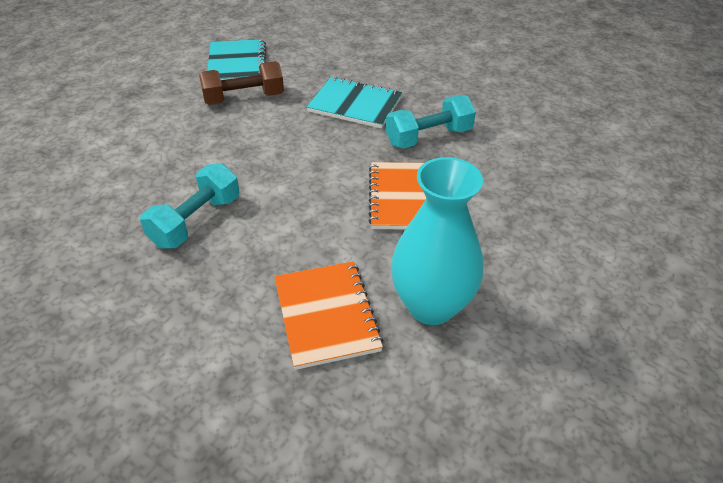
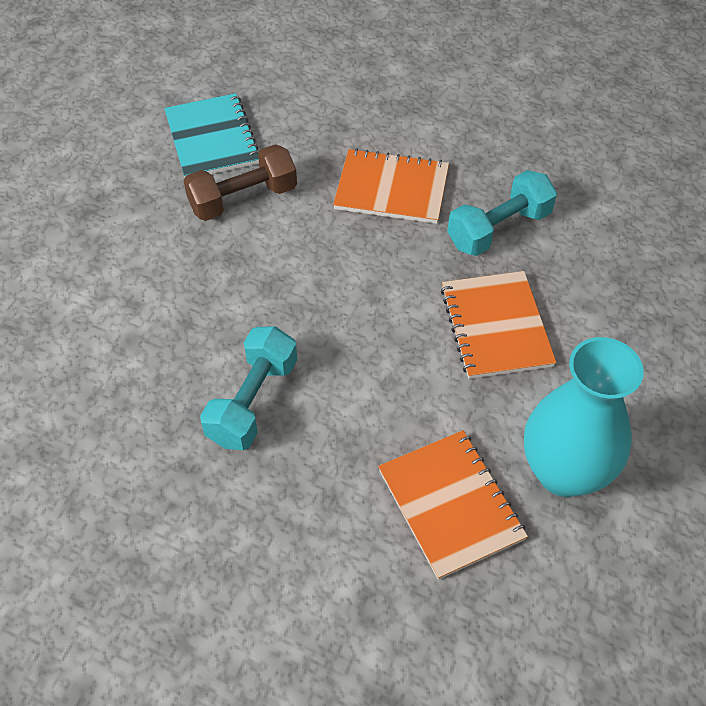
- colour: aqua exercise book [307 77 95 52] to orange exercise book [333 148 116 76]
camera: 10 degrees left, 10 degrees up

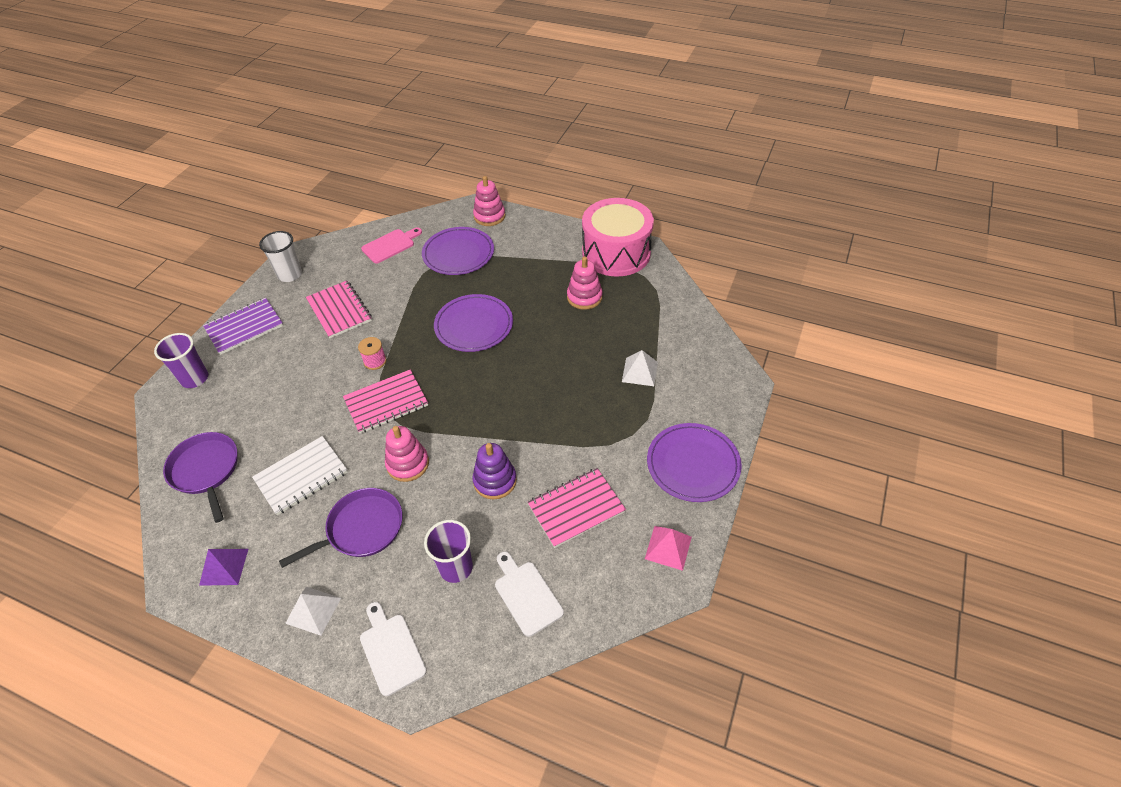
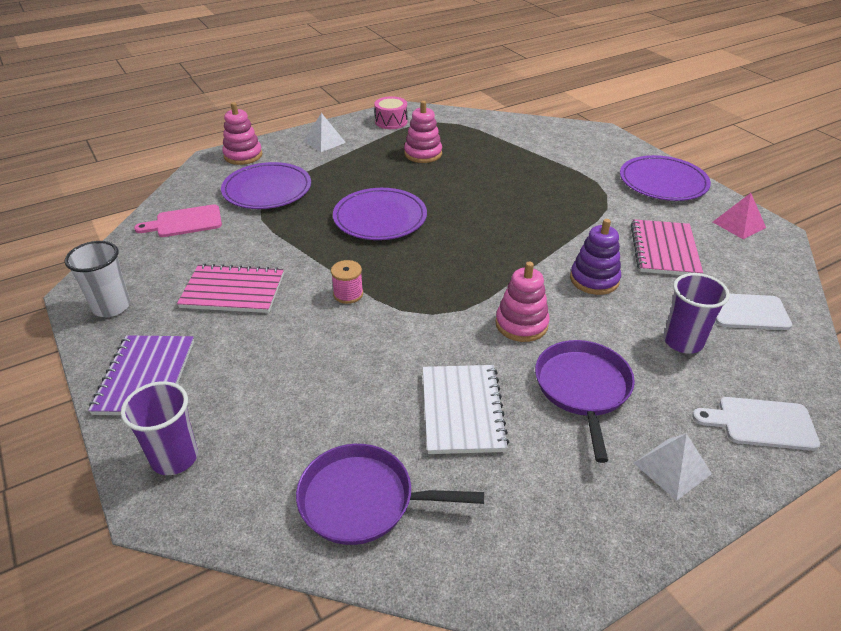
- size: rose-pink snare drum [582 198 72 79] = [374 96 33 33] x0.45
- spun: rose-pink chopping board [361 227 61 36] = [134 204 88 33] 105 degrees counterclockwise
- relocated: snow-white pyramid shape [622 350 36 36] to [303 113 43 39]
- missing: rose-pink exercise book [343 370 85 64]
- missing: purple pyramid shape [199 549 49 37]
camera: 55 degrees left, 10 degrees down

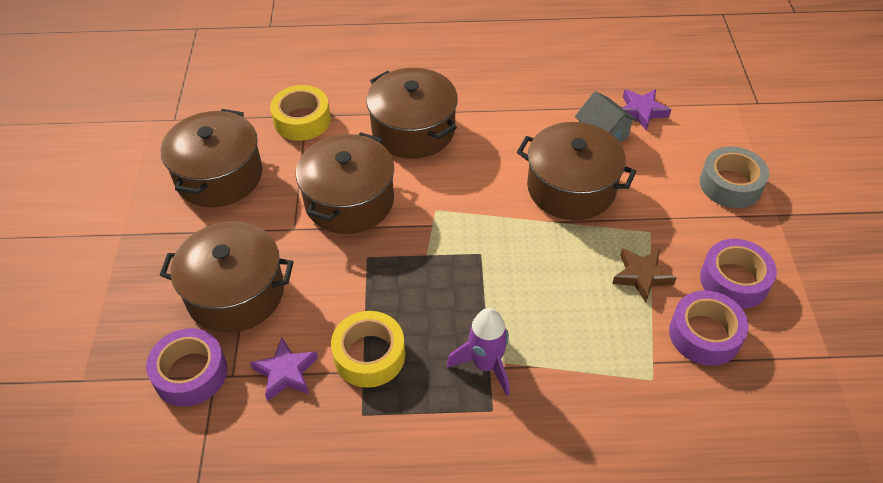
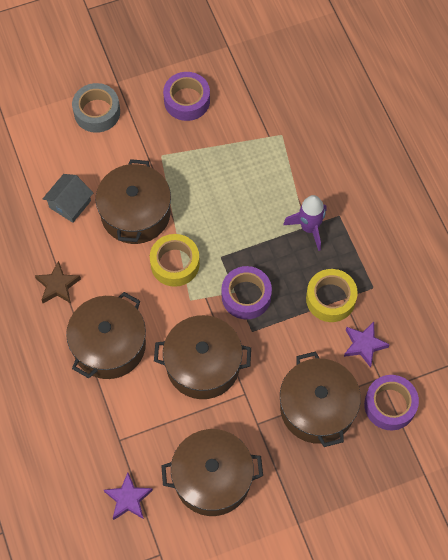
- relocated: bright yellow tape [270 85 61 56] to [150 234 50 53]
- relocated: purple five-pointed star [623 89 48 42] to [104 472 49 48]
- relocated: dark brown five-pointed star [612 248 64 55] to [35 261 46 43]
- relocated: purple tape [669 291 80 75] to [222 266 50 53]
camera: 110 degrees left, 15 degrees up

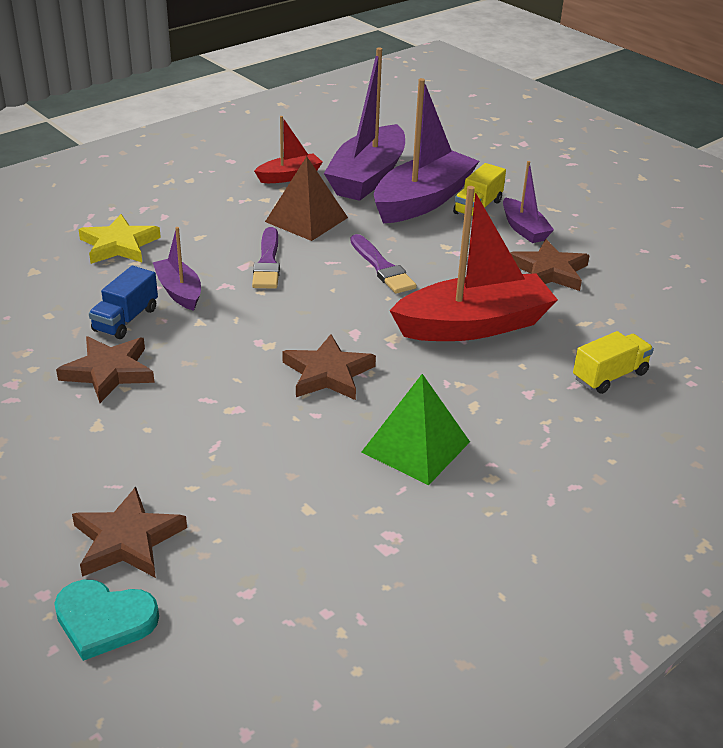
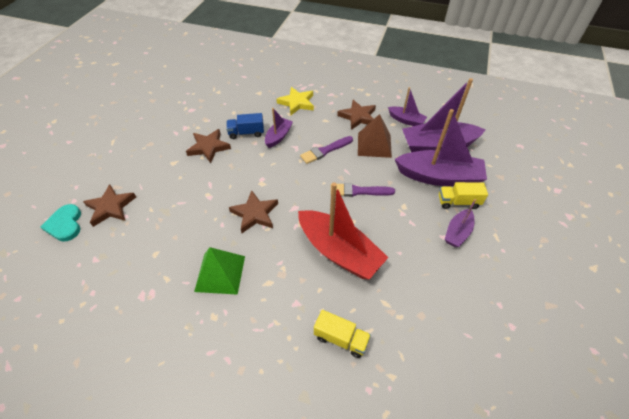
- colour: crimson boat [254 116 69 67] to purple boat [388 87 39 39]
- spun: purple paintbrush [350 234 67 60] = [331 183 64 14] 60 degrees clockwise
- relocated: dark brown five-pointed star [510 239 80 52] to [337 100 39 30]
camera: 60 degrees right, 15 degrees up

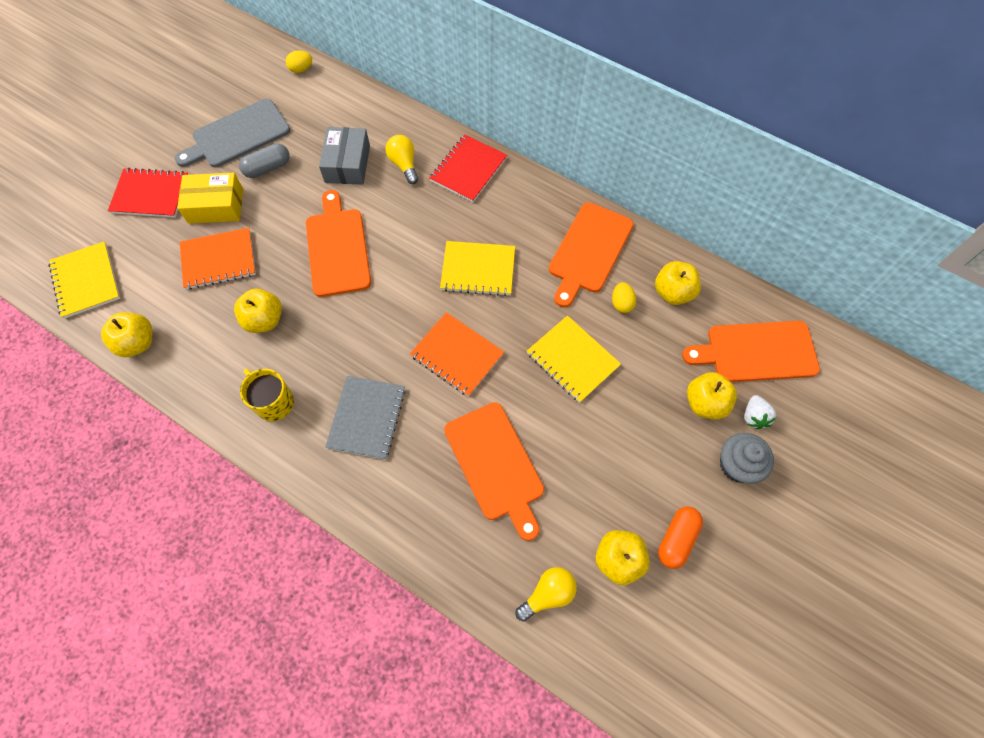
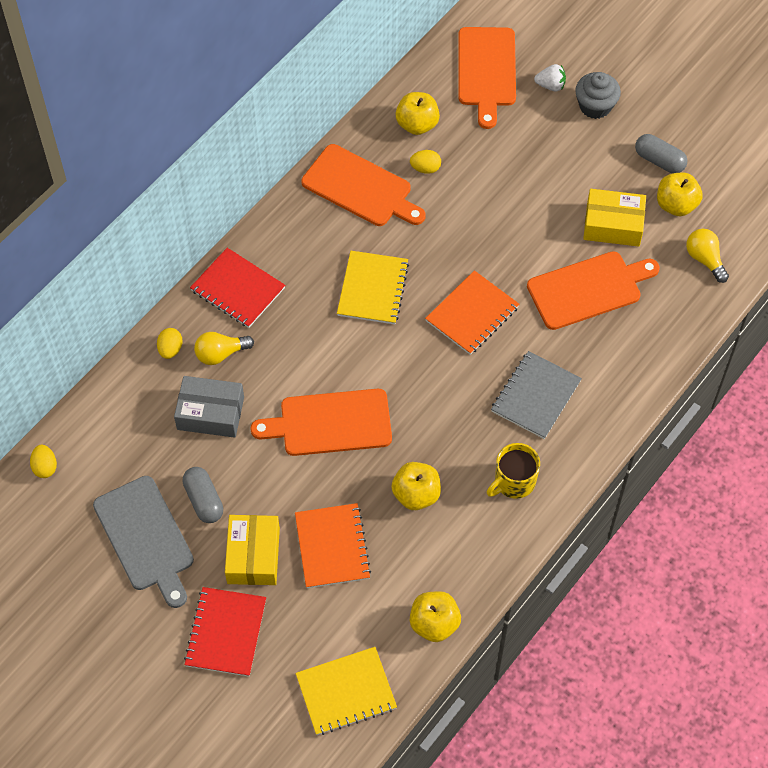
- missing: bright yellow exercise book [527 315 94 88]
- missing: bright yellow apple [687 372 50 47]
- spun: ash-grey exercise book [325 376 81 84] = [491 351 91 88] 75 degrees counterclockwise
- colour: orange capsule [658 506 45 63] to ash-grey capsule [635 134 53 39]
- appeared: bright yellow parcel [583 189 63 58]
- appeared: bright yellow egg [157 328 25 31]
camera: 85 degrees left, 5 degrees down

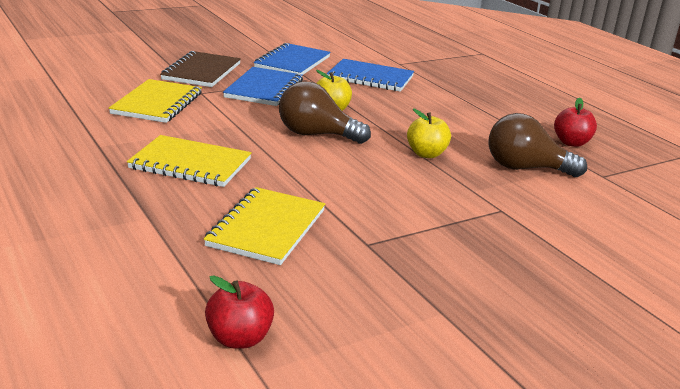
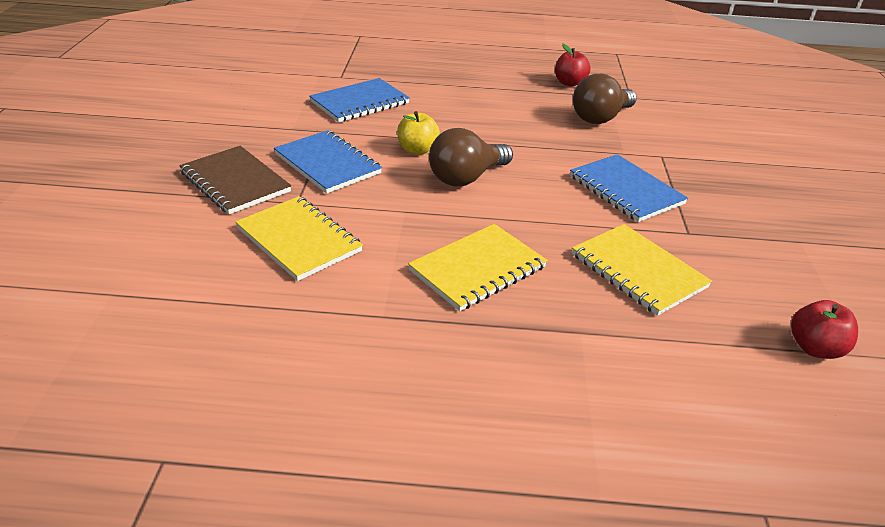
- relocated: royal blue exercise book [254 43 77 32] to [570 154 118 68]
- missing: bright yellow apple [407 109 44 49]
camera: 55 degrees left, 10 degrees up

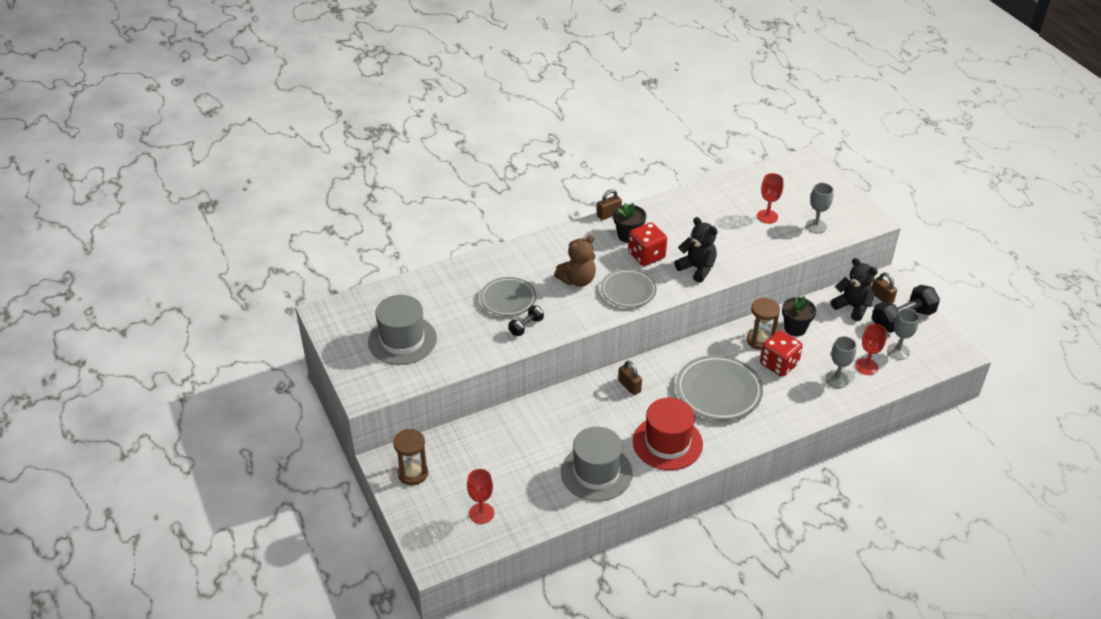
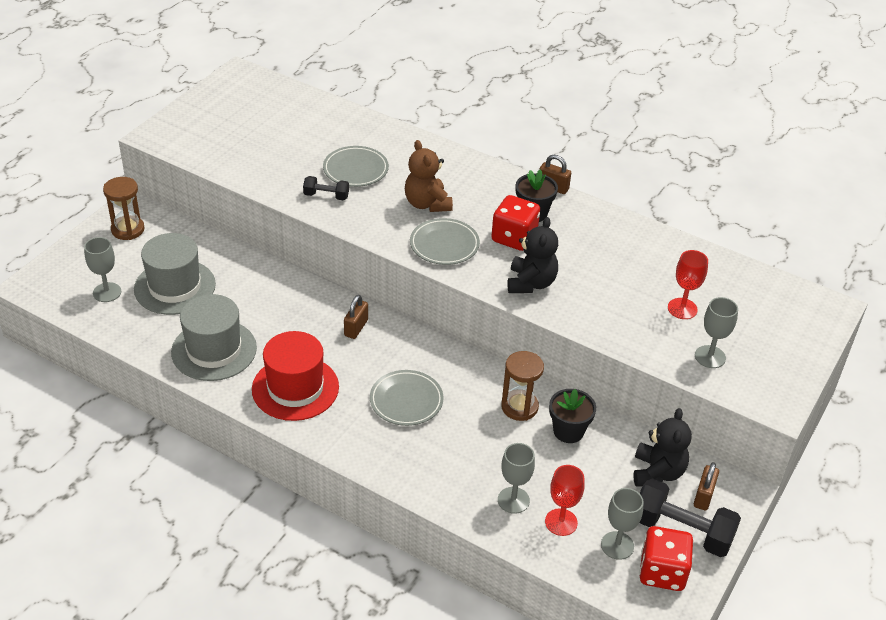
- spun: dark brown stuffed bear [554 235 42 52] = [405 140 48 72] 45 degrees clockwise
- relocated: ash-grey tall hat [368 295 69 70] to [134 233 82 82]
- relocated: crimson die [760 330 43 47] to [639 526 54 65]
- size: ash-grey plate [676 355 87 65] = [370 370 74 56] x0.66
- colour: crimson wine glass [467 469 27 55] to ash-grey wine glass [84 237 37 65]
camera: 55 degrees right, 0 degrees up

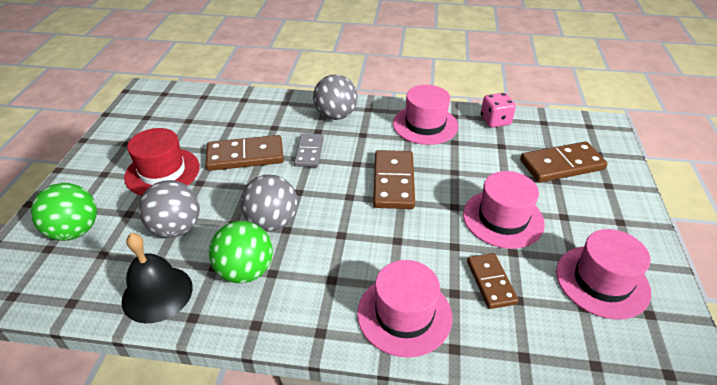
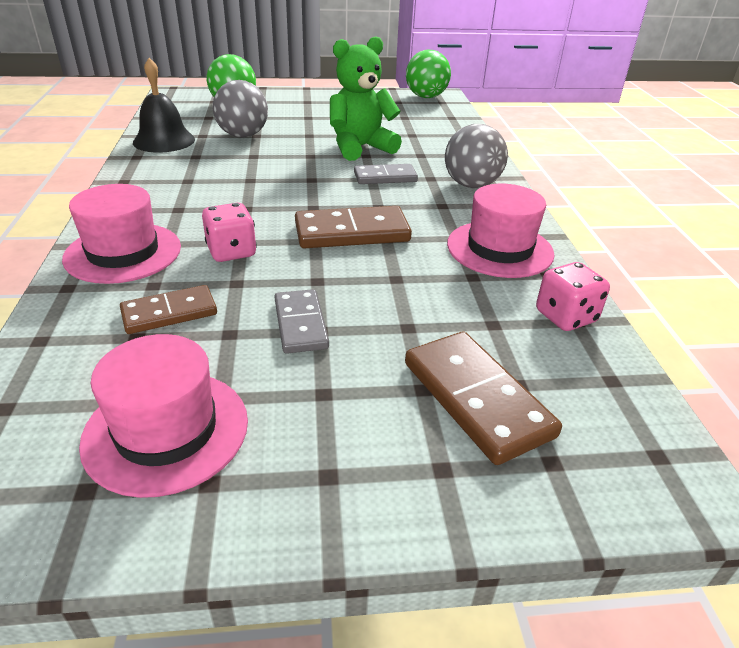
- missing: crimson tall hat [124 128 76 68]
- exchanged: dark brown domino tile [205 135 79 36] to leaf-green stuffed bear [330 36 72 125]
- exchanged: rose-pink tall hat [463 171 82 78] to ash-grey domino tile [274 289 55 65]
- missing: ash-grey play ball [240 174 58 57]
- relocated: leaf-green play ball [209 221 64 62] to [406 50 45 48]
- appeared: rose-pink die [202 203 55 59]
camera: 75 degrees right, 5 degrees down

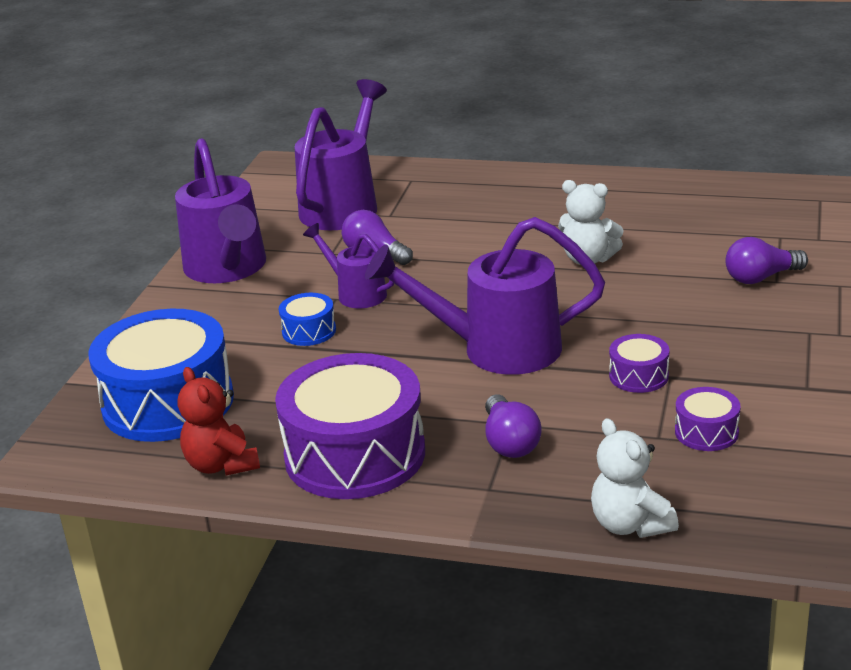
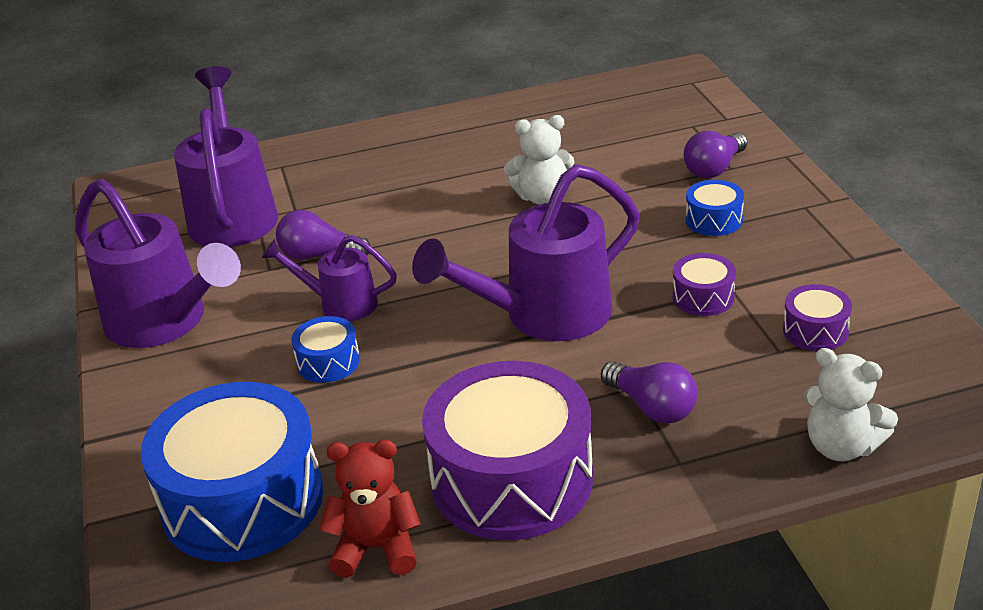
- spun: crimson stuffed bear [178 367 82 109] = [319 440 102 138] 150 degrees clockwise
- appeared: royal blue snare drum [686 180 58 56]
camera: 30 degrees left, 5 degrees up

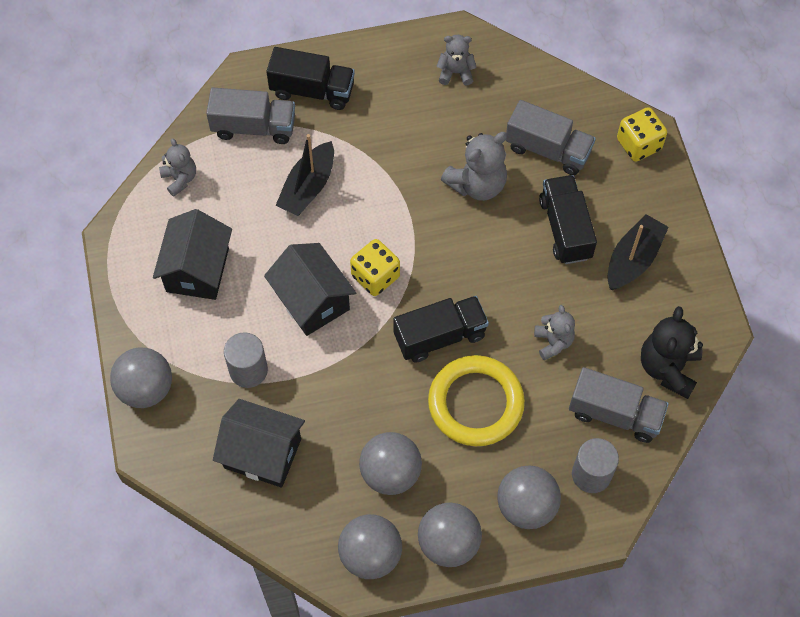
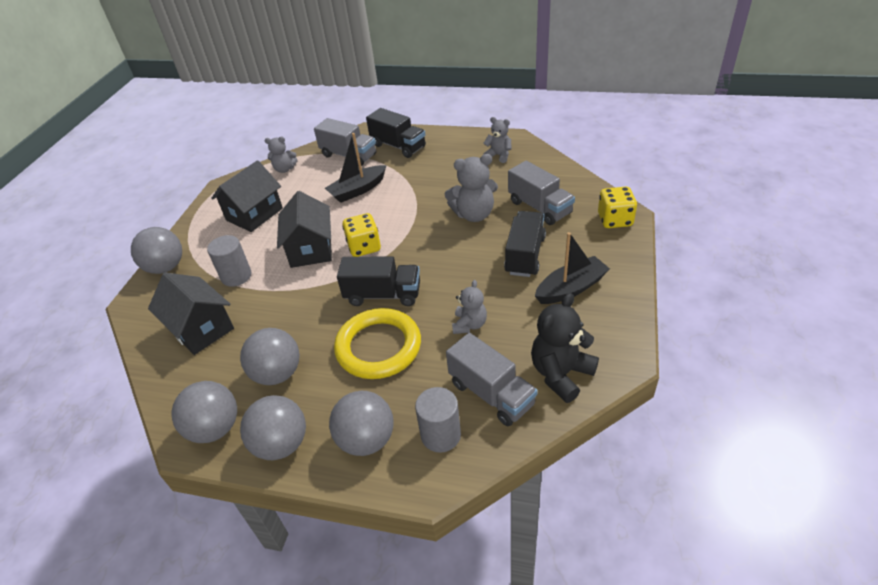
- spun: ash-grey stuffed bear [159 138 37 58] = [264 137 34 36] 90 degrees clockwise
camera: 30 degrees right, 20 degrees down

